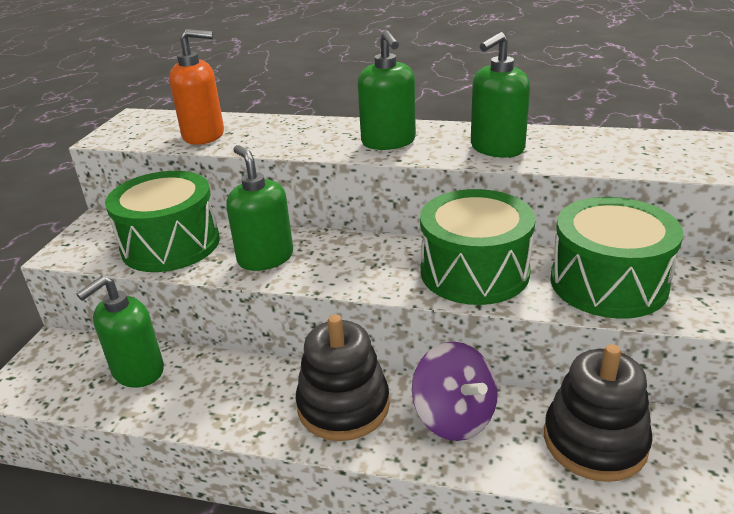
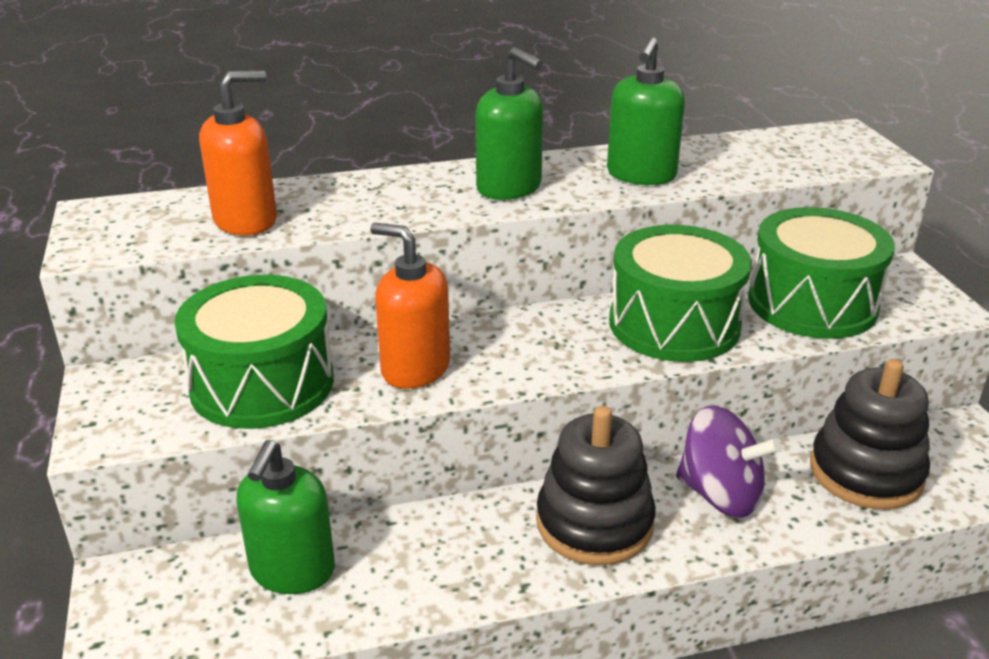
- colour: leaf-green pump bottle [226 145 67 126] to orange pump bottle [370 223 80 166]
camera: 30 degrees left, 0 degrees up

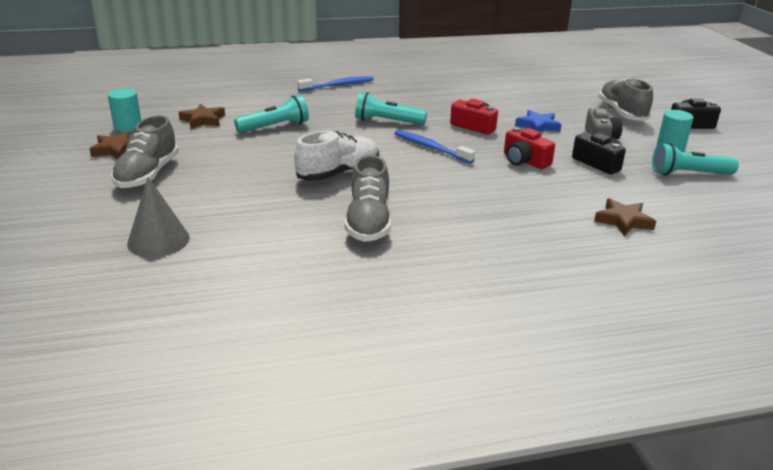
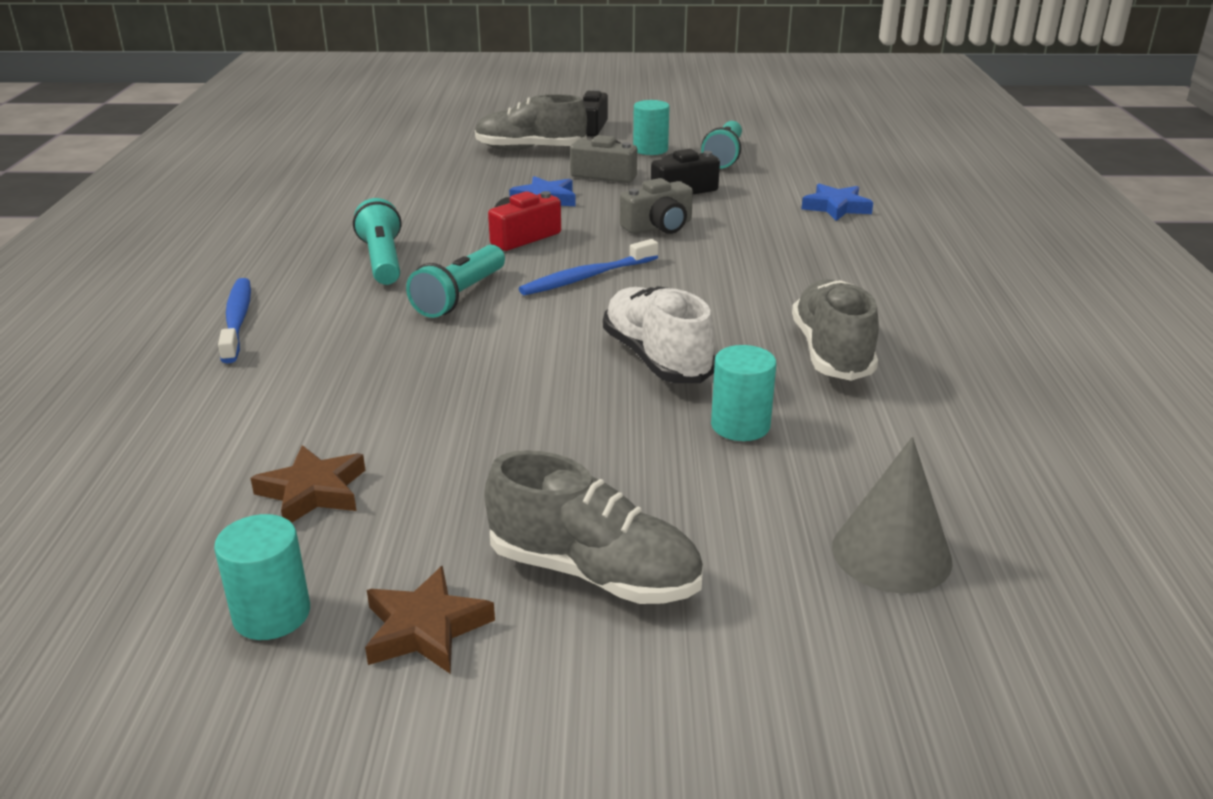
- relocated: aqua pocket torch [234 95 75 38] to [353 198 49 87]
- colour: crimson compact camera [504 127 51 42] to ash-grey compact camera [620 178 73 56]
- spun: ash-grey lace-up shoe [345 155 46 87] = [792 279 87 102] 105 degrees counterclockwise
- colour: dark brown five-pointed star [594 198 62 38] to royal blue five-pointed star [801 184 72 37]
- appeared: aqua cylinder shape [711 345 65 96]
camera: 75 degrees left, 0 degrees up

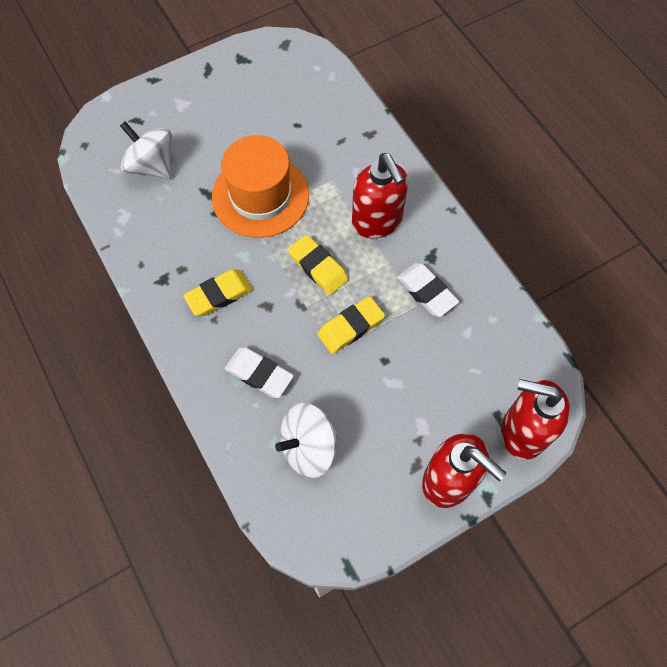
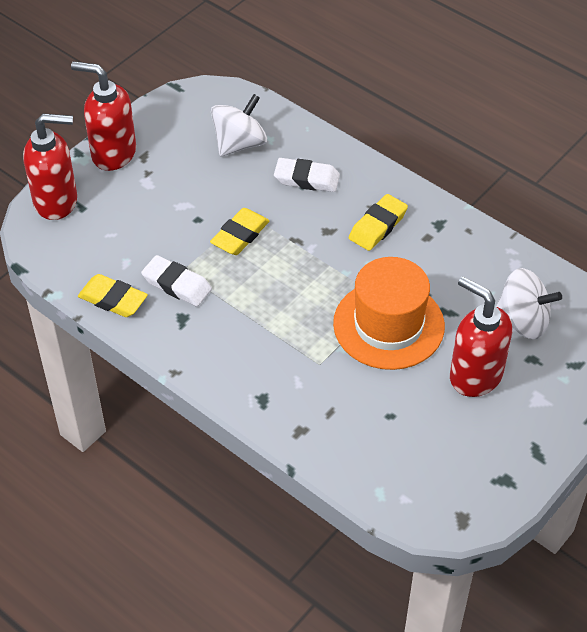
- relocated: crimson pump bottle [352 153 56 86] to [450 276 62 121]
- relocated: bright yellow eraser [288 235 61 60] to [78 274 70 43]
camera: 160 degrees right, 15 degrees down

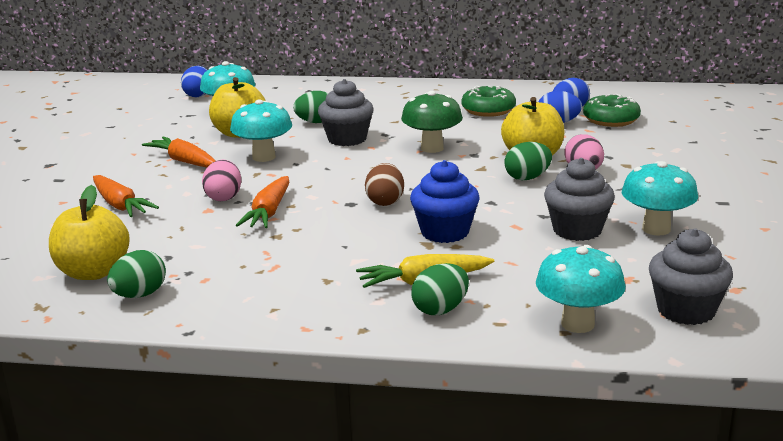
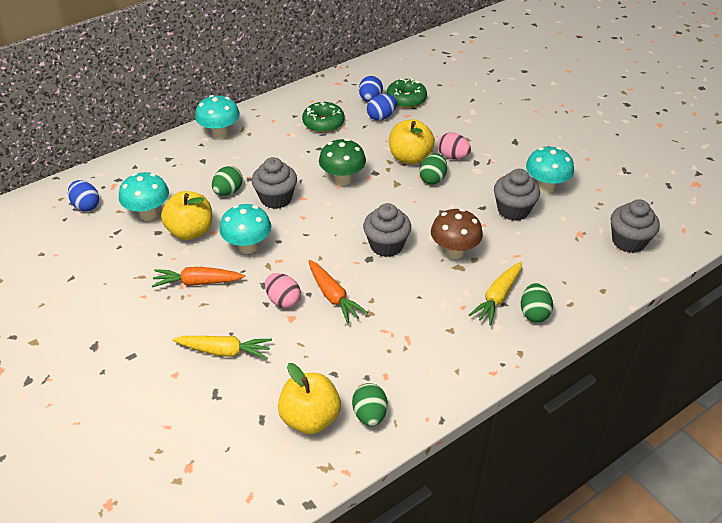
- exchanged: royal blue cupcake [410 160 70 83] to dark brown toadstool [431 209 52 50]
- exchanged: dark brown egg [365 163 39 43] to ash-grey cupcake [363 203 48 54]
- colour: orange root vegetable [93 175 66 42] to bright yellow root vegetable [173 336 99 23]
- relocated: aqua toadstool [536 245 90 88] to [195 95 45 44]
camera: 45 degrees left, 20 degrees up

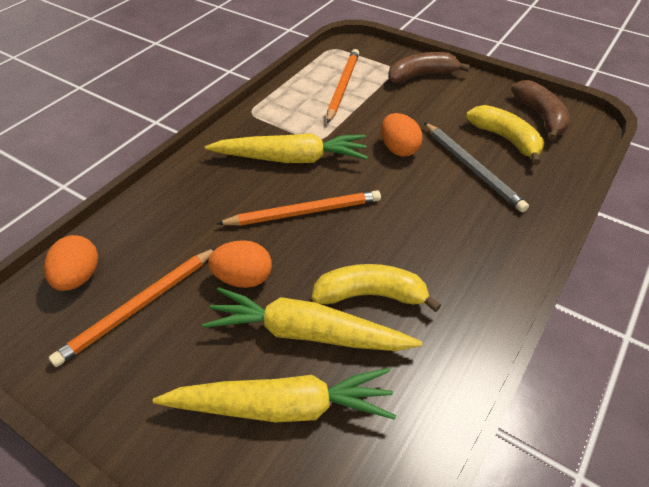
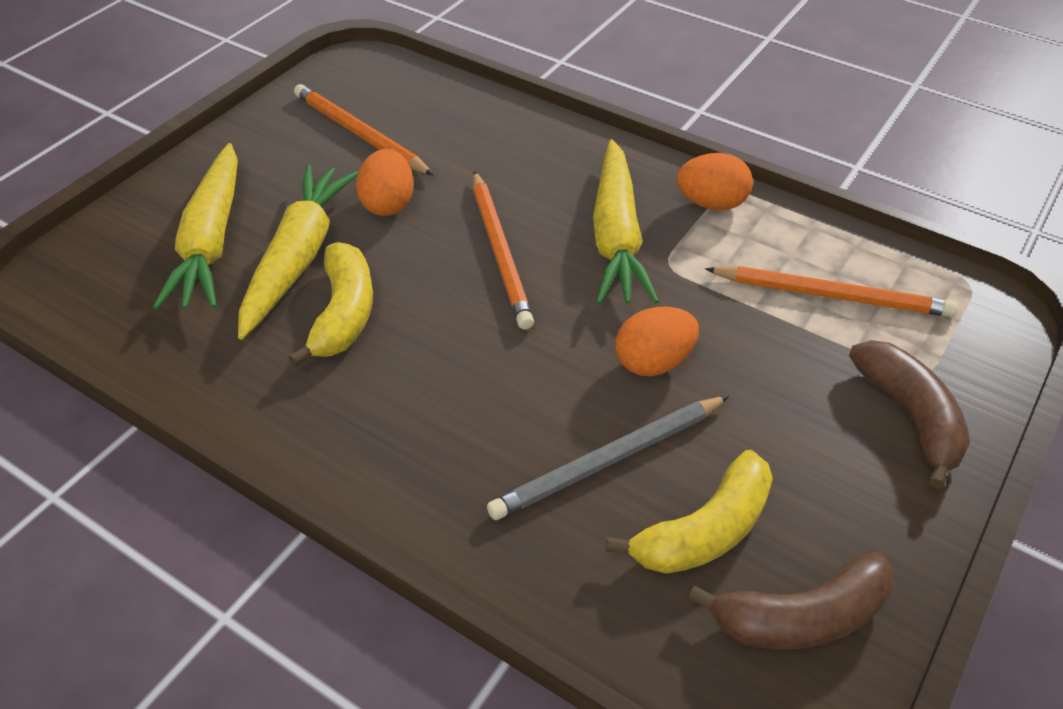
- relocated: orange egg [44 235 54 56] to [677 153 76 57]
camera: 90 degrees right, 0 degrees up

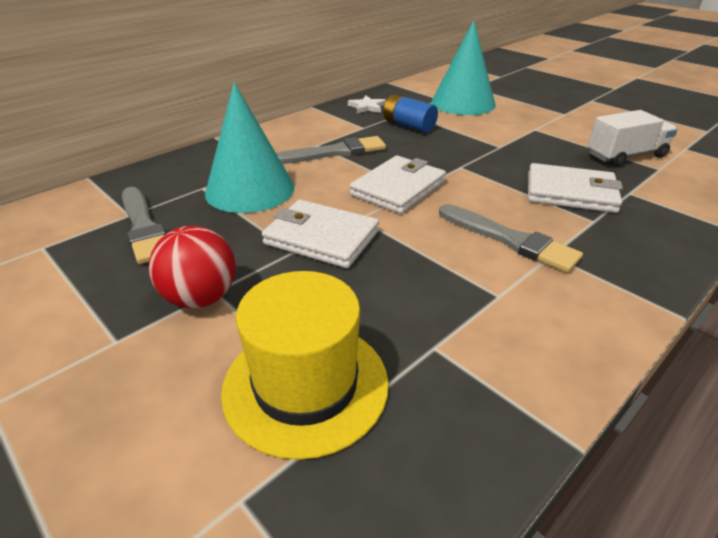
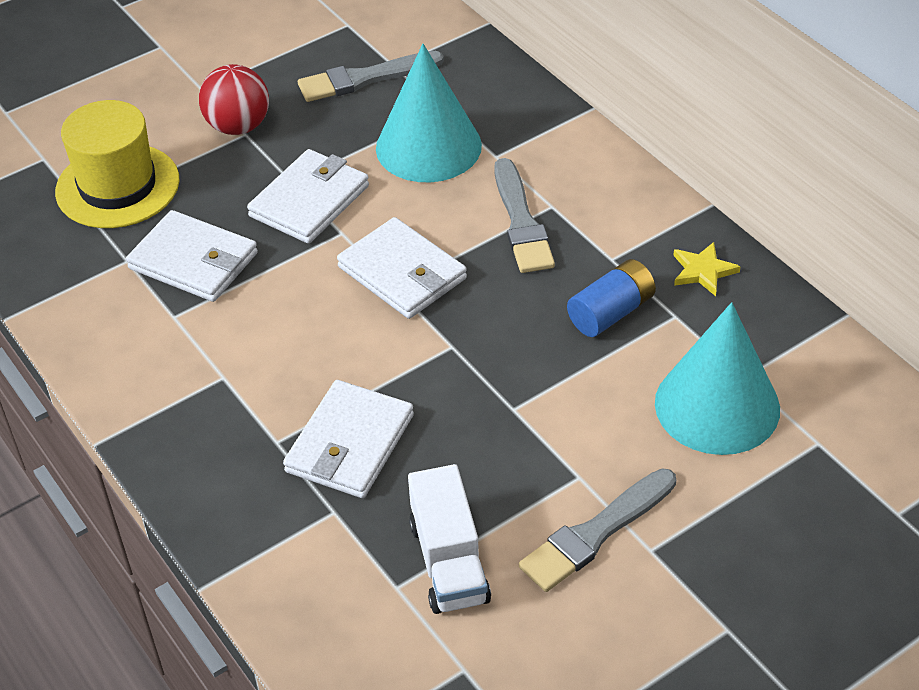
- colour: snow-white five-pointed star [348 96 38 17] to bright yellow five-pointed star [673 242 68 54]
- relocated: ash-grey paintbrush [439 204 144 69] to [519 468 157 124]
- appeared: snow-white billfold [126 210 132 92]
camera: 100 degrees right, 10 degrees up

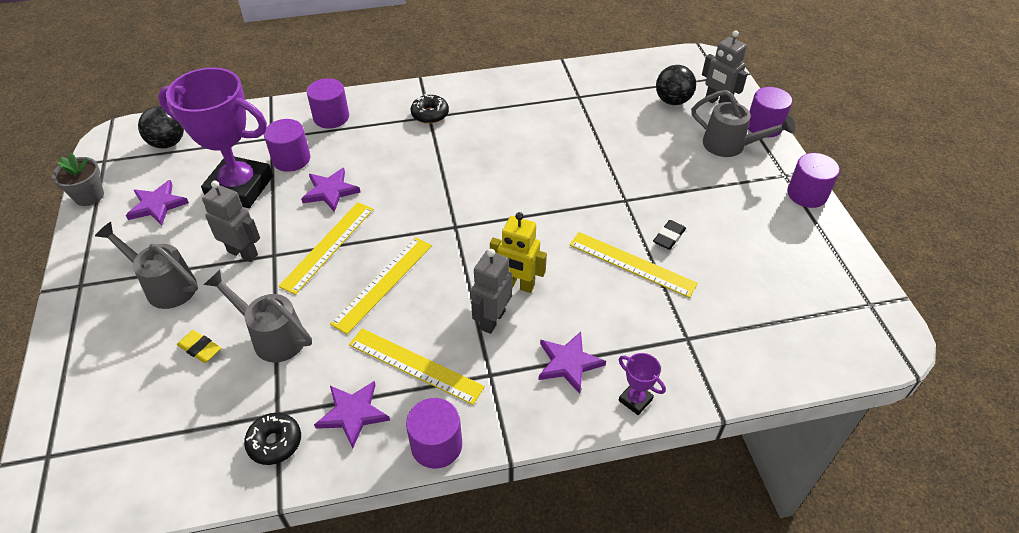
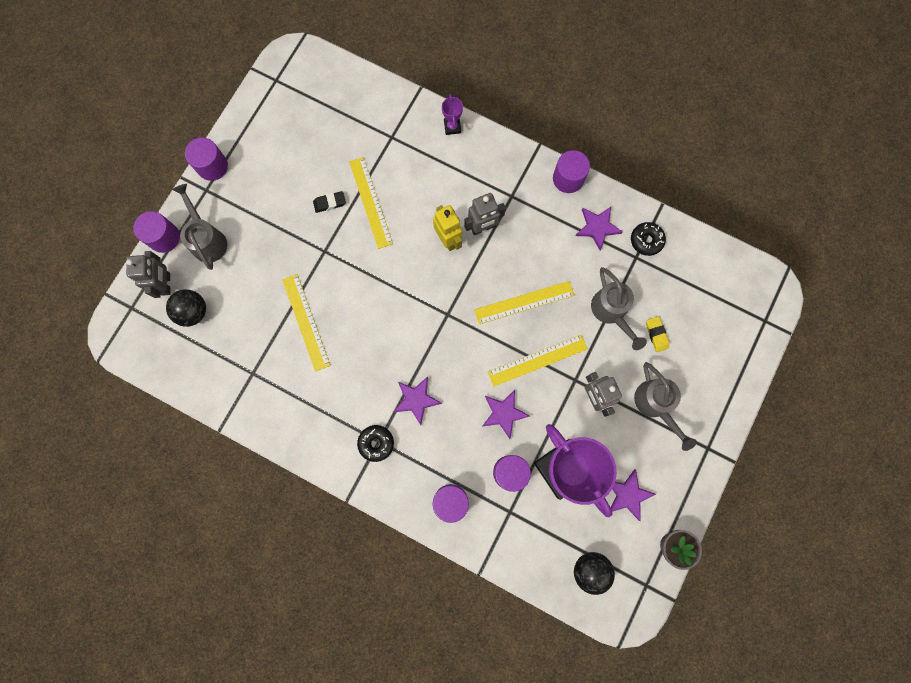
- relocated: bright yellow measuring stick [349 328 136 77] to [282 274 49 98]
- relocated: purple five-pointed star [538 332 68 62] to [393 377 49 48]
camera: 140 degrees left, 30 degrees up

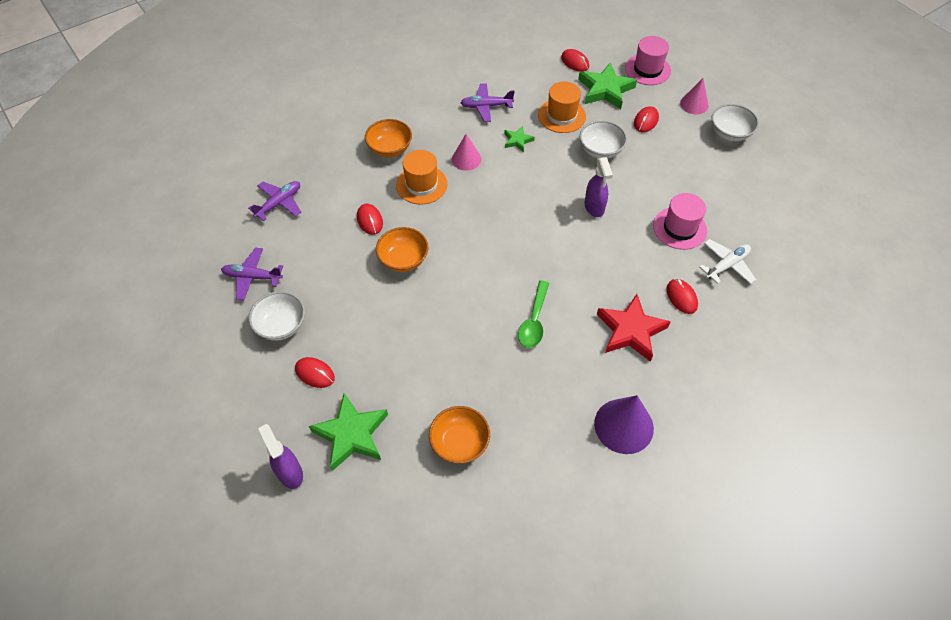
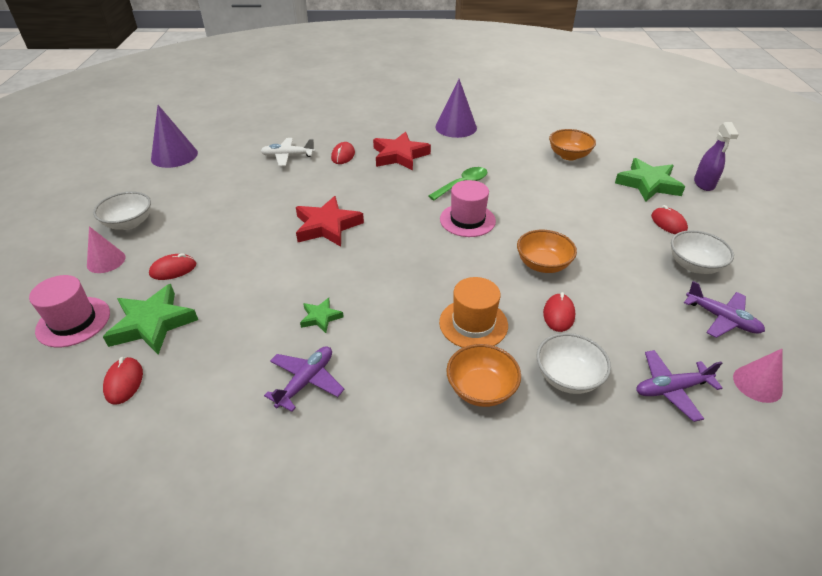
- missing: orange tall hat [538 81 48 52]
- spun: purple plane [461 83 54 39] = [264 346 80 66] 90 degrees counterclockwise
- relocated: snow-white bowl [580 120 47 39] to [537 333 74 61]
- relocated: rose-pink cone [452 134 29 37] to [733 349 50 54]
- exchanged: purple sprayer [584 157 29 60] to crimson five-pointed star [296 196 68 51]
- relocated: rose-pink tall hat [653 193 54 57] to [440 180 56 57]
- appeared: purple cone [151 105 47 63]
camera: 145 degrees left, 15 degrees down

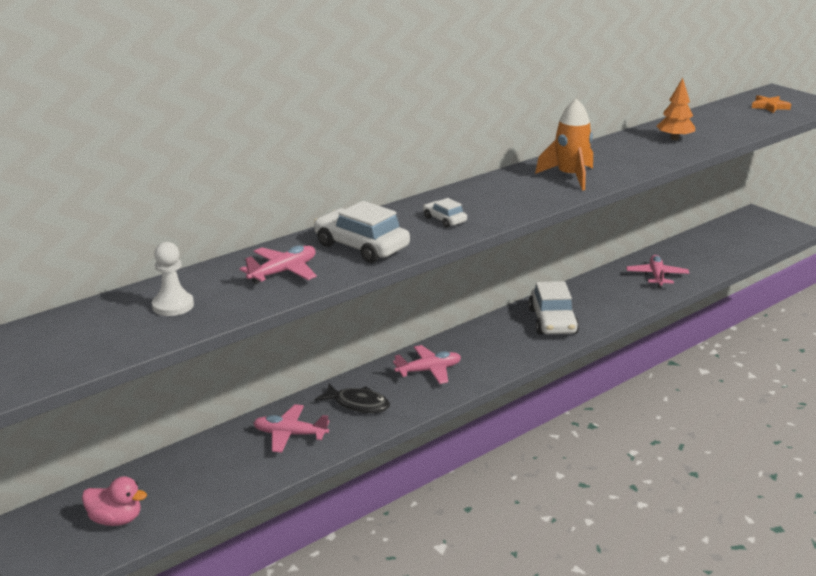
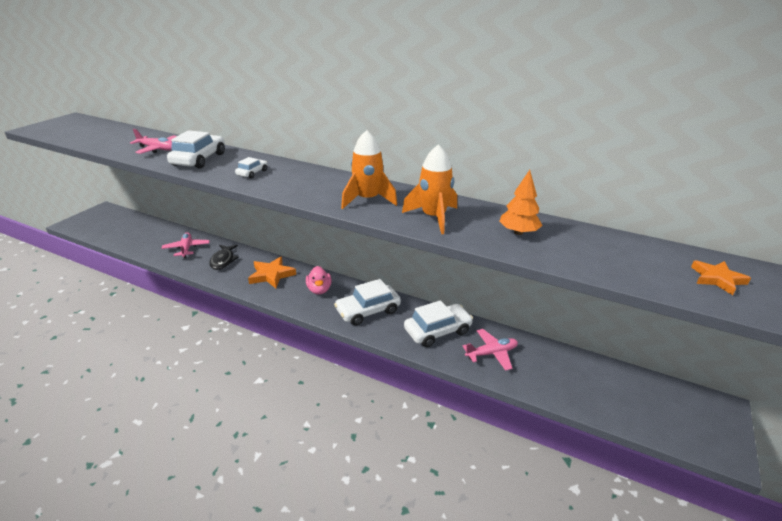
- missing: snow-white game pawn [152 242 42 74]
- exchanged: rose-pink plane [393 345 68 39] to orange five-pointed star [248 257 48 31]
- relocated: rose-pink rubber duck [82 476 65 50] to [306 266 25 28]
- appeared: orange rocket [402 144 55 90]
- appeared: snow-white toy car [404 300 69 47]
camera: 65 degrees right, 5 degrees up

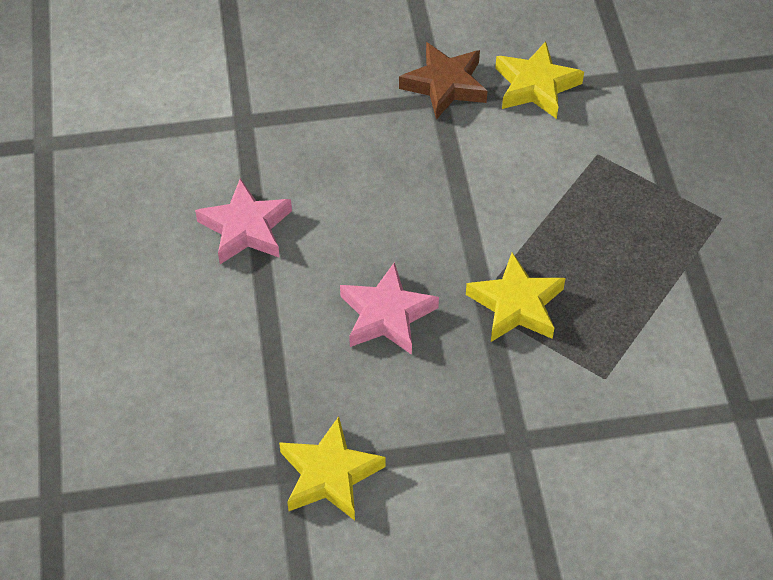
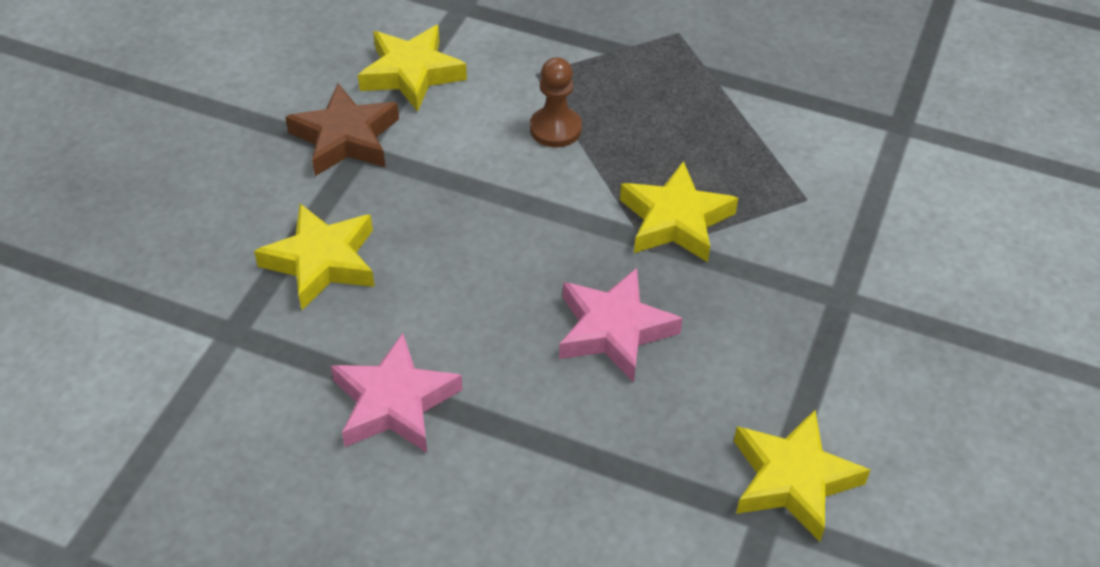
- appeared: dark brown game pawn [530 57 52 90]
- appeared: bright yellow five-pointed star [254 204 121 106]
camera: 60 degrees left, 5 degrees down

